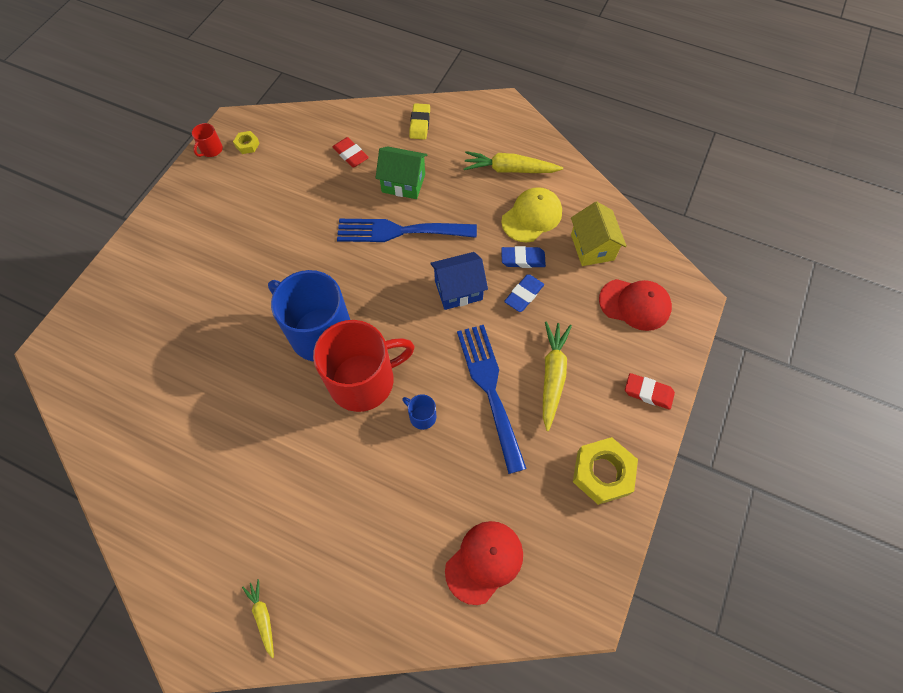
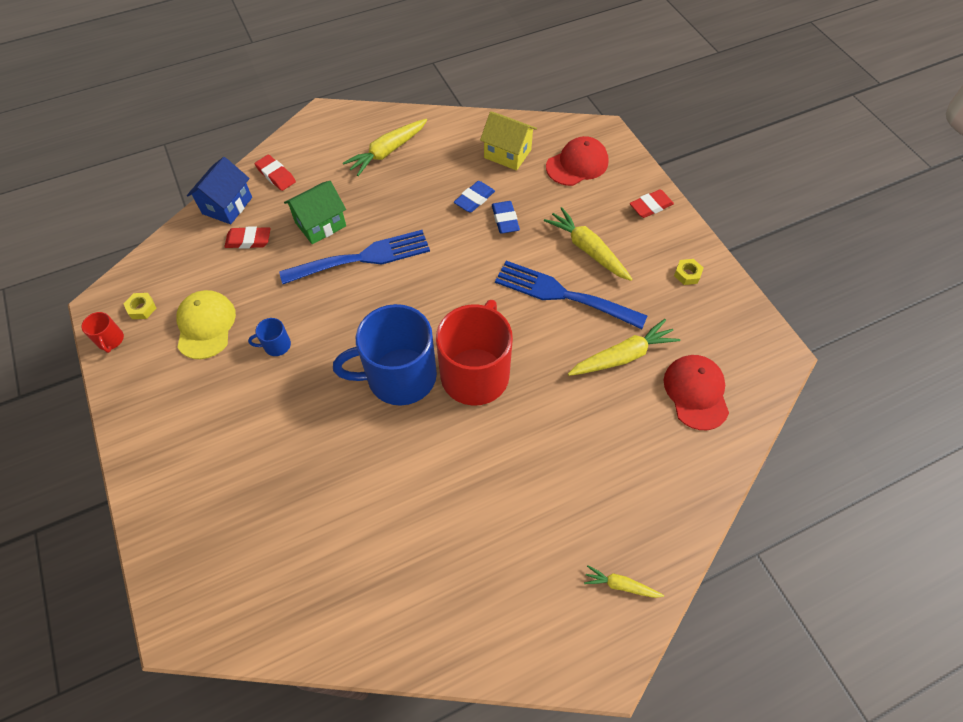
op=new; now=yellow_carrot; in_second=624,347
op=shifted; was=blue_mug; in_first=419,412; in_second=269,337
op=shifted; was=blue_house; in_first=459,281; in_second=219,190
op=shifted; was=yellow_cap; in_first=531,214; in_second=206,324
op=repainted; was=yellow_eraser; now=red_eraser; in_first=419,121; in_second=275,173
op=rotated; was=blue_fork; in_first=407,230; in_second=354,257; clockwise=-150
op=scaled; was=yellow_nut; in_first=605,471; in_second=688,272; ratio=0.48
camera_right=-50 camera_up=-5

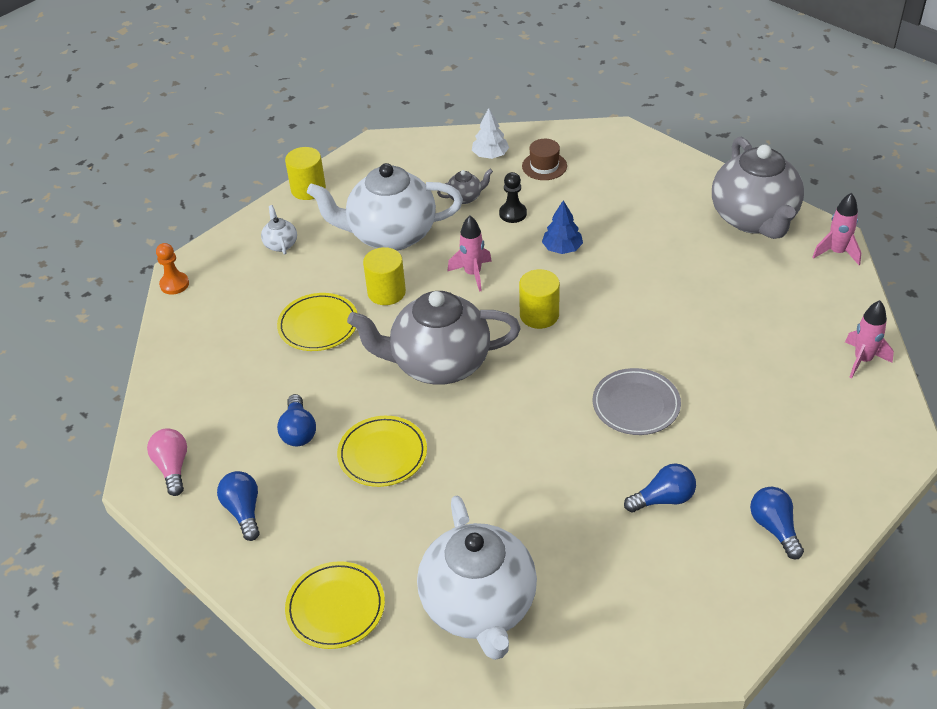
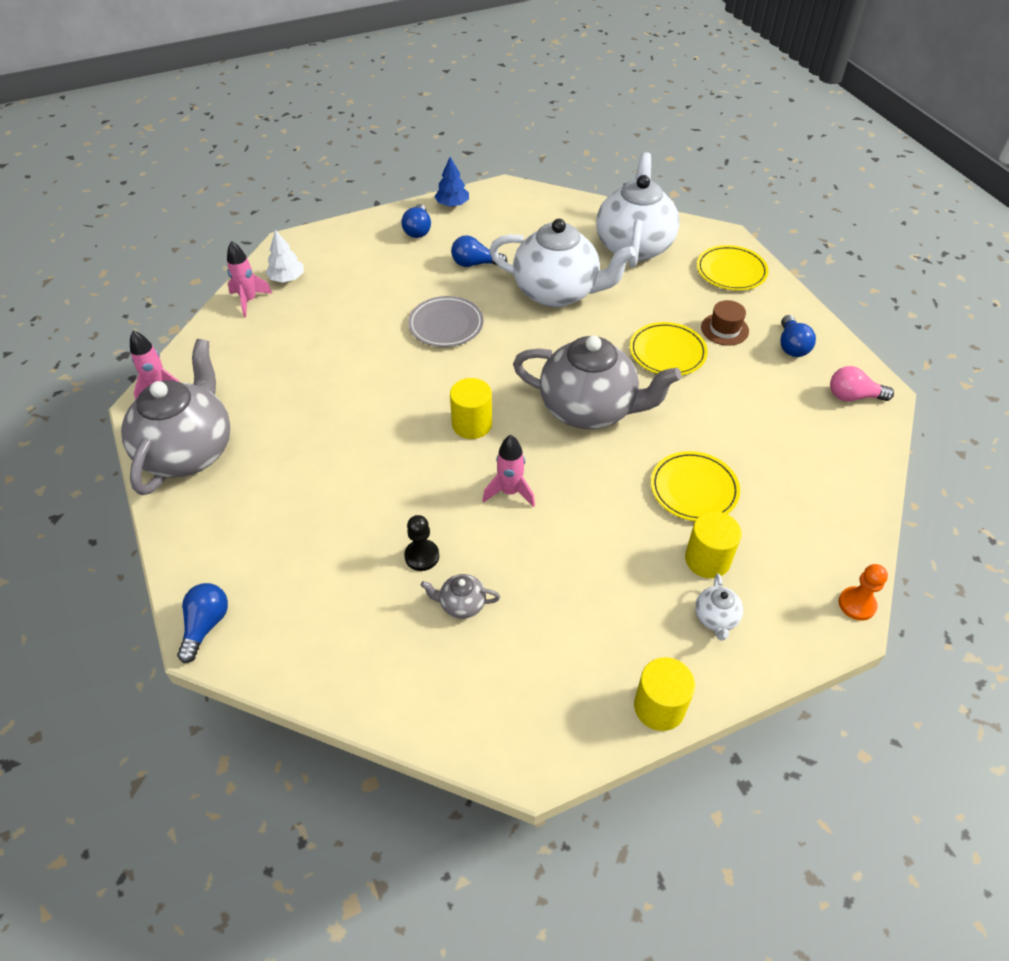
op=shifted; was=blue_light_bulb; in_first=296,420; in_second=202,623
op=shifted; was=white_teapot; in_first=385,207; in_second=562,263
op=shifted; was=yellow_cylinder; in_first=384,276; in_second=713,544
op=shifted; was=white_tree; in_first=490,133; in_second=285,256
op=shifted; was=brown_hat; in_first=544,159; in_second=725,323
op=shifted; was=blue_tree; in_first=562,227; in_second=451,182
op=rotated; was=pink_light_bulb; in_first=167,462; in_second=862,383; clockwise=90
camera_right=-160 camera_up=5

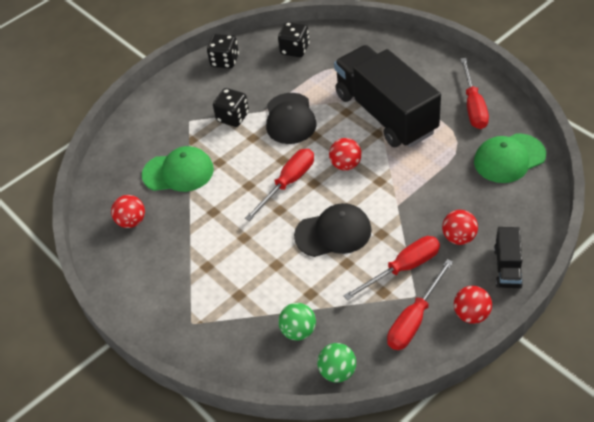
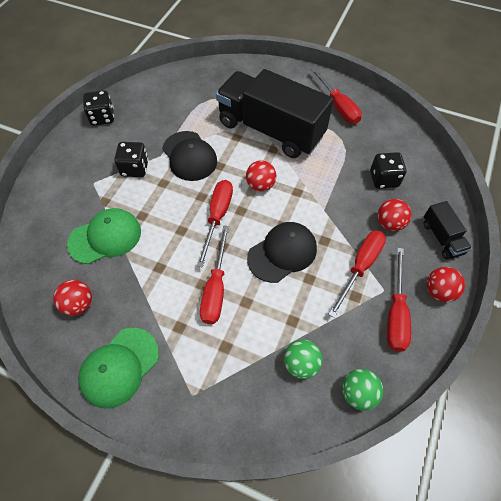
op=new; now=red_screwdriver; in_second=214,274
op=shifted; was=black_dice; in_first=294,39; in_second=388,170
op=shifted; was=green_cap; in_first=510,158; in_second=118,368
camera_right=-30 camera_up=10

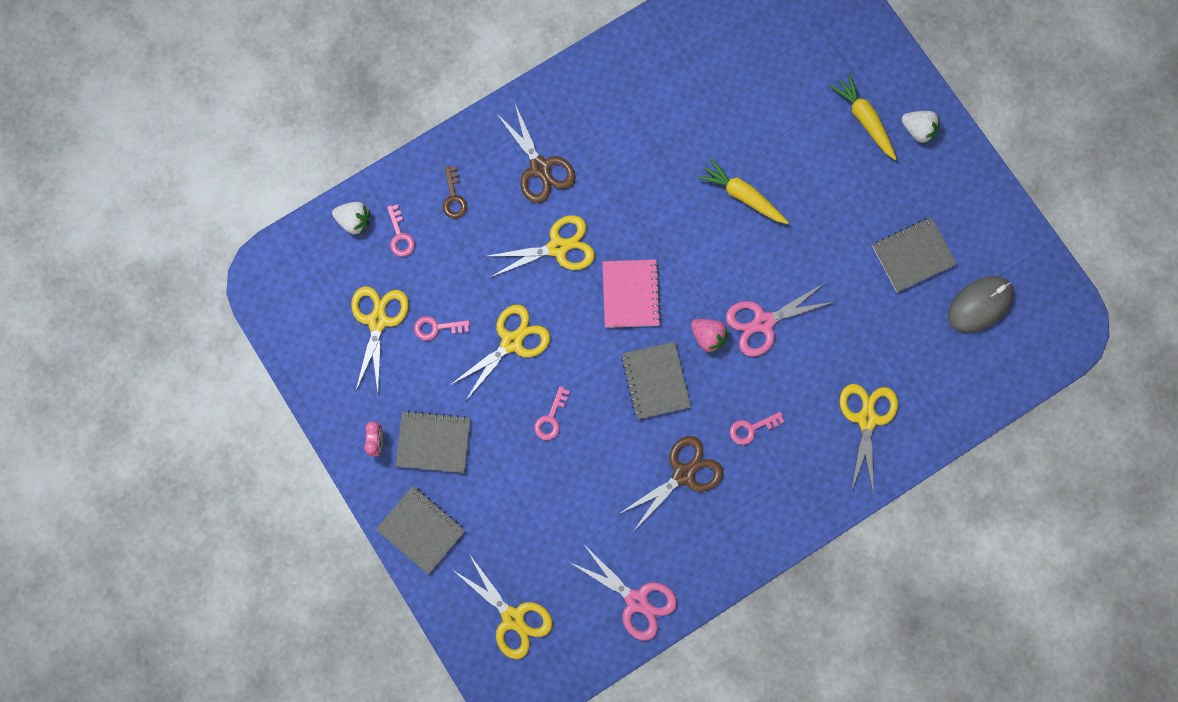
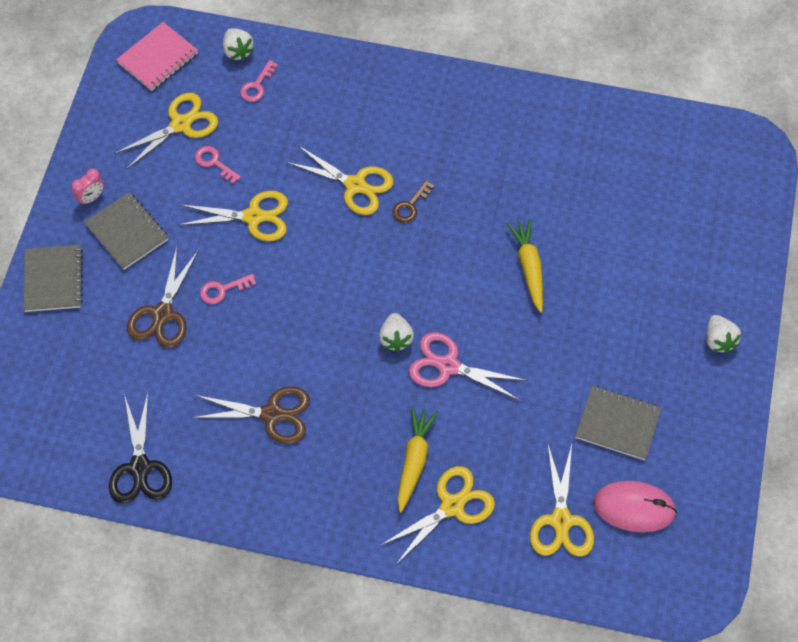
op=gone; was=grey_notebook; in_first=656,380
op=gone; was=pink_key; in_first=757,428
op=shifted; was=brown_key; in_first=455,192; in_second=413,201
op=shifted; was=yellow_scissors; in_first=503,606; in_second=562,500
op=shifted; was=brown_scissors; in_first=535,153; in_second=163,297
op=shifted; was=pink_notebook; in_first=631,294; in_second=157,56
op=shifted; was=yellow_carrot; in_first=863,116; in_second=417,460
op=repainted; was=pink_scissors; now=black_scissors; in_first=623,593; in_second=140,448
op=repainted; was=pink_strawberry; now=white_strawberry; in_first=709,336; in_second=396,332
op=repainted; was=grey_mouse; now=pink_mouse; in_first=981,304; in_second=635,506
camera_right=45 camera_up=-15

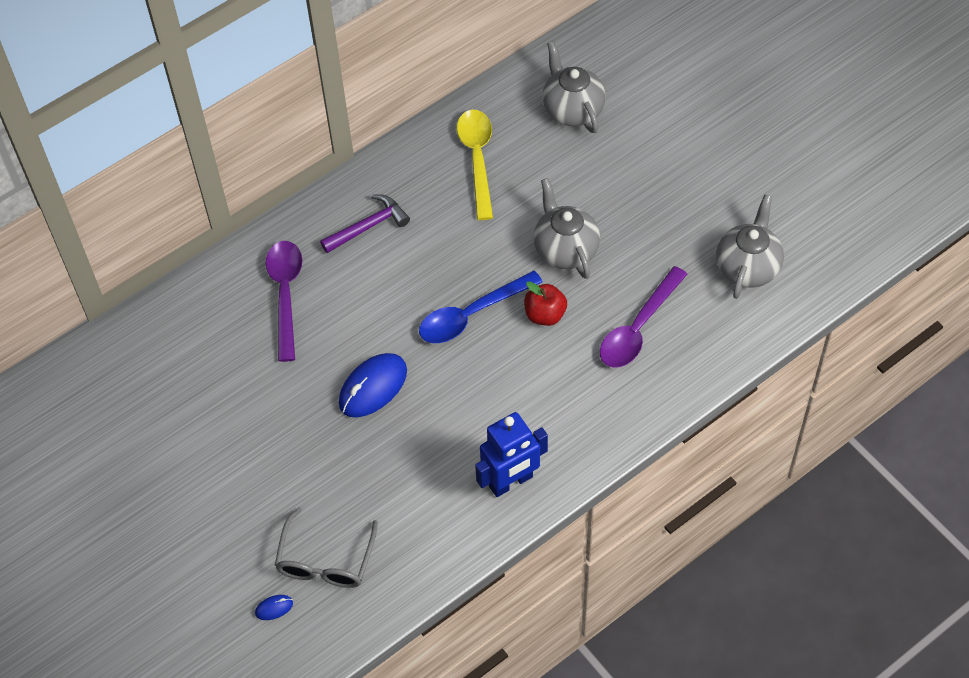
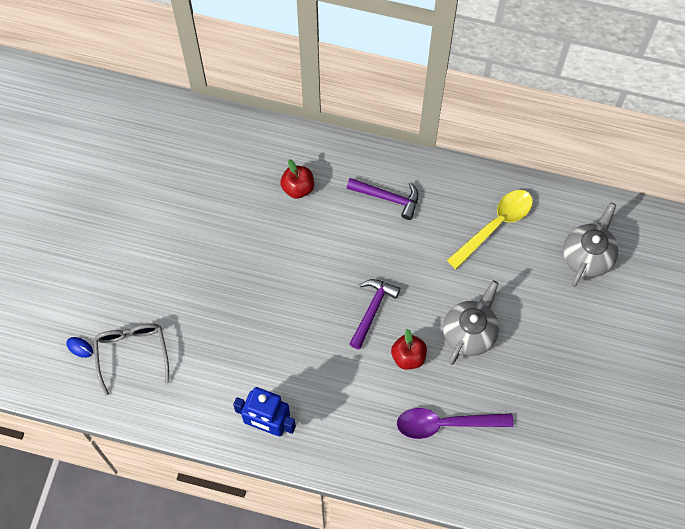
op=gone; was=blue_mouse; in_first=373,385
op=gone; was=grey_teapot; in_first=750,247
op=swapped; was=purple_spoon; now=red_apple; in_first=284,301; in_second=297,179
op=swapped; was=blue_spoon; now=purple_hammer; in_first=481,307; in_second=374,314
op=rotated; was=grey_glasses; in_first=326,547; in_second=131,359; clockwise=105
camera_right=50 camera_up=10

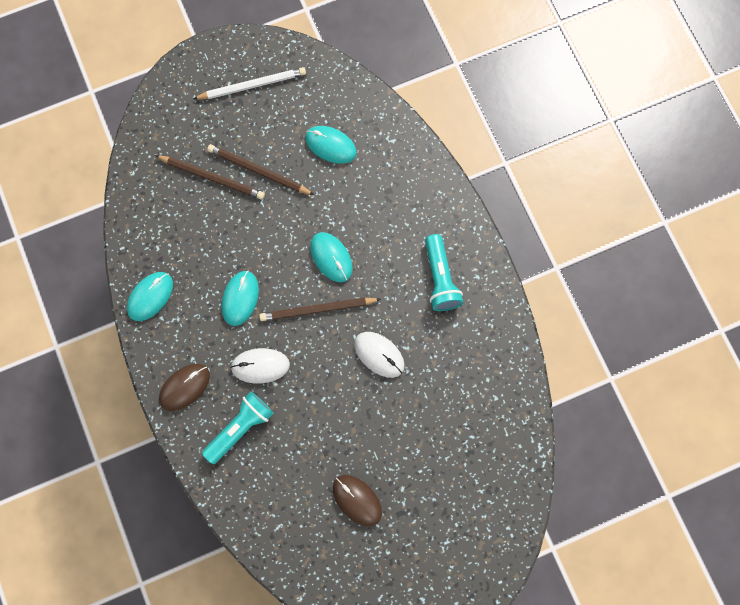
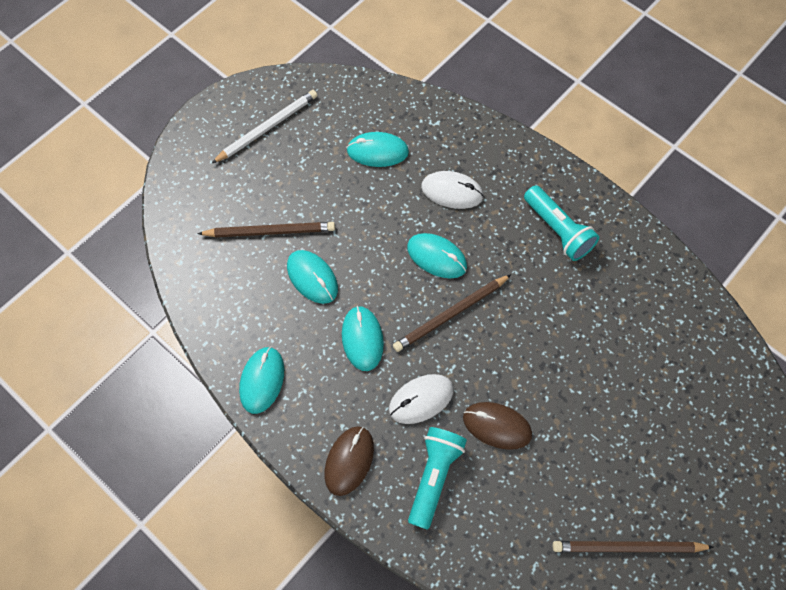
op=new; now=turquoise_mouse; in_second=312,277
op=shifted; was=brown_pencil; in_first=260,169; in_second=633,546
op=shifted; was=brown_mouse; in_first=357,501; in_second=497,426
op=shifted; was=white_mouse; in_first=379,355; in_second=452,190
camera_right=-25 camera_up=-10

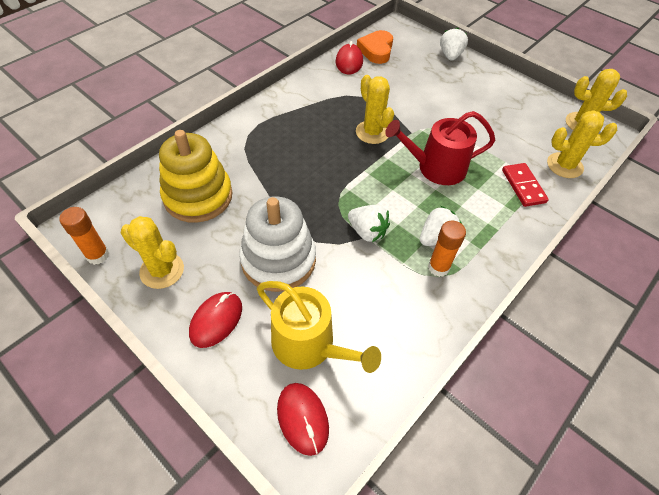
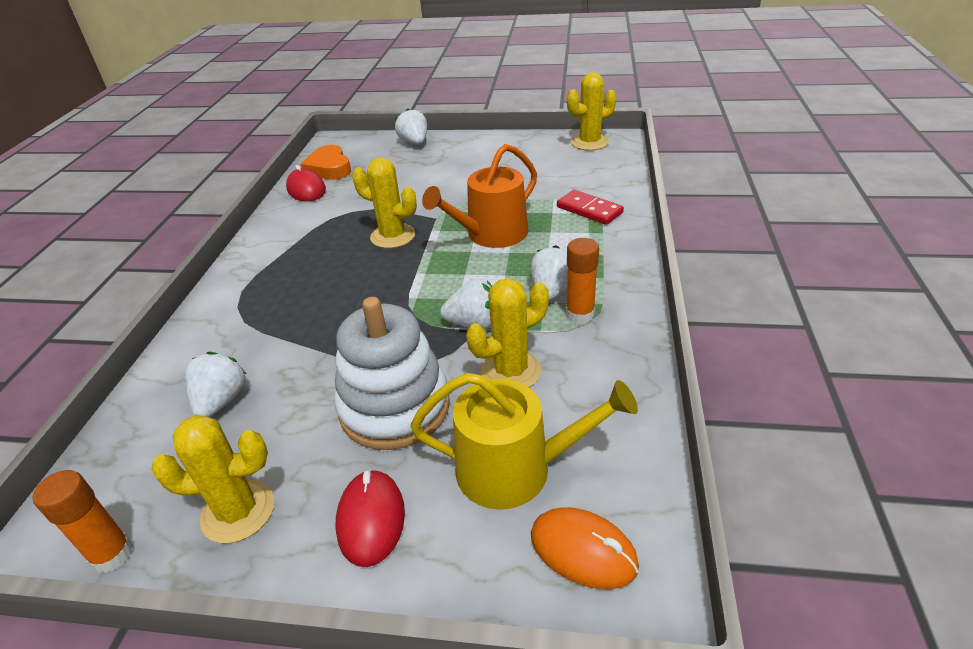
op=shifted; was=yellow_cactus; in_first=582,144; in_second=507,332
op=swapped; was=yellow_stacking_toy; now=white_strawberry; in_first=196,176; in_second=216,384
op=repainted; was=red_mouse; now=orange_mouse; in_first=303,419; in_second=585,548
op=repainted; was=red_watering_can; now=orange_watering_can; in_first=440,148; in_second=479,196
camera_right=-30 camera_up=-15

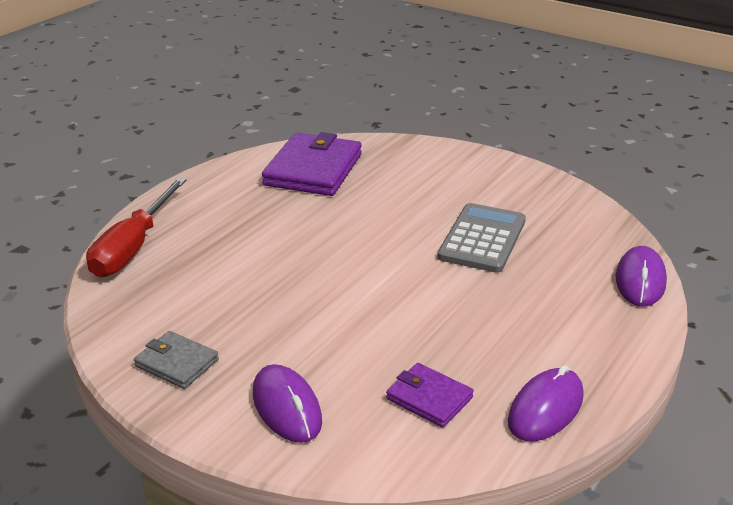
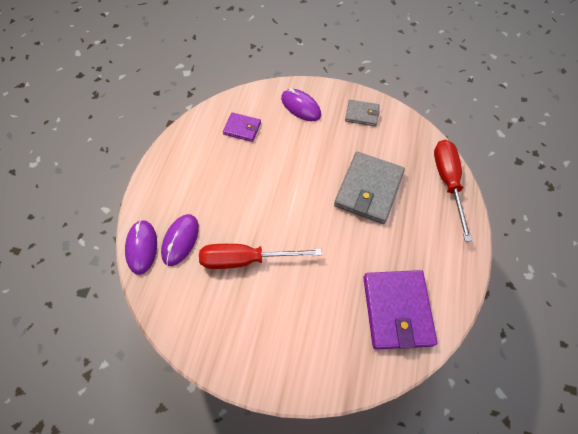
op=new; now=grey_wallet; in_second=369,188
op=shifted; was=purple_mouse; in_first=546,403; in_second=180,240
op=swapped; was=grey_calculator; now=red_screwdriver; in_first=482,238; in_second=260,256
camera_right=160 camera_up=30

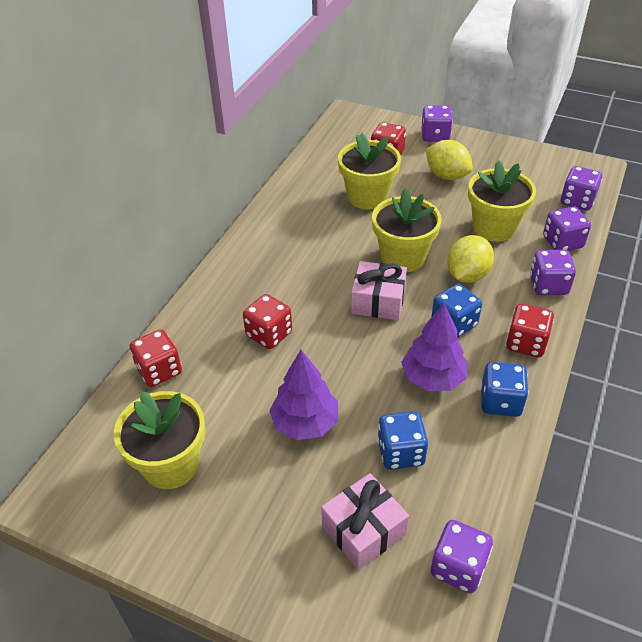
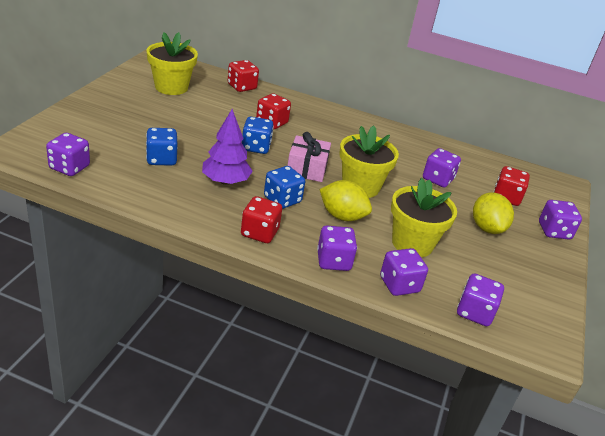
op=gone; was=purple_tree; in_first=303,395
op=gone; was=pink_gift; in_first=365,521
op=shifted; was=blue_dice; in_first=505,389; in_second=258,135
op=swapped; was=yellow_flower_pot; now=purple_dice; in_first=369,171; in_second=442,167
op=rotated; was=yellow_lemon; in_first=449,160; in_second=493,213; clockwise=-45
camera_right=80 camera_up=-10

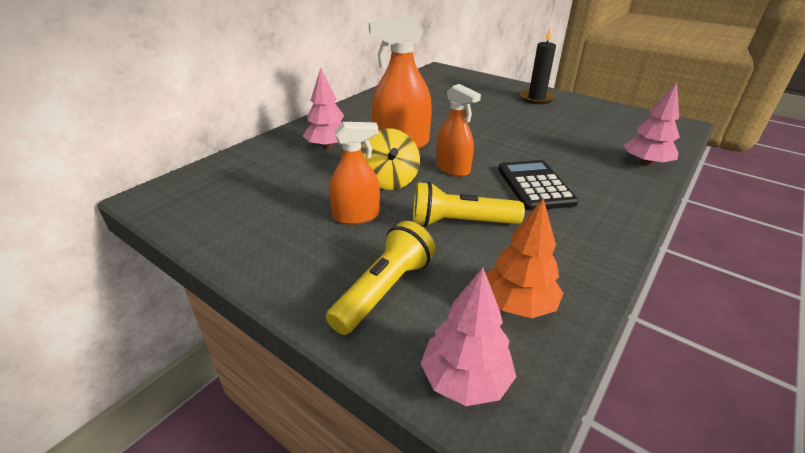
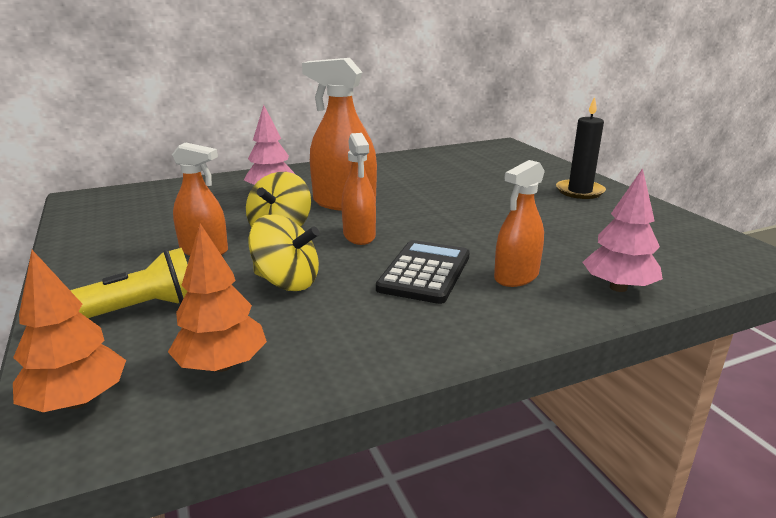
op=new; now=orange_spray_bottle; in_second=519,223
op=swapped; was=yellow_flashlight; now=yellow_spinning_top; in_first=469,204; in_second=284,252
op=repainted; was=pink_tree; now=orange_tree; in_first=468,336; in_second=69,331
camera_right=30 camera_up=-10

